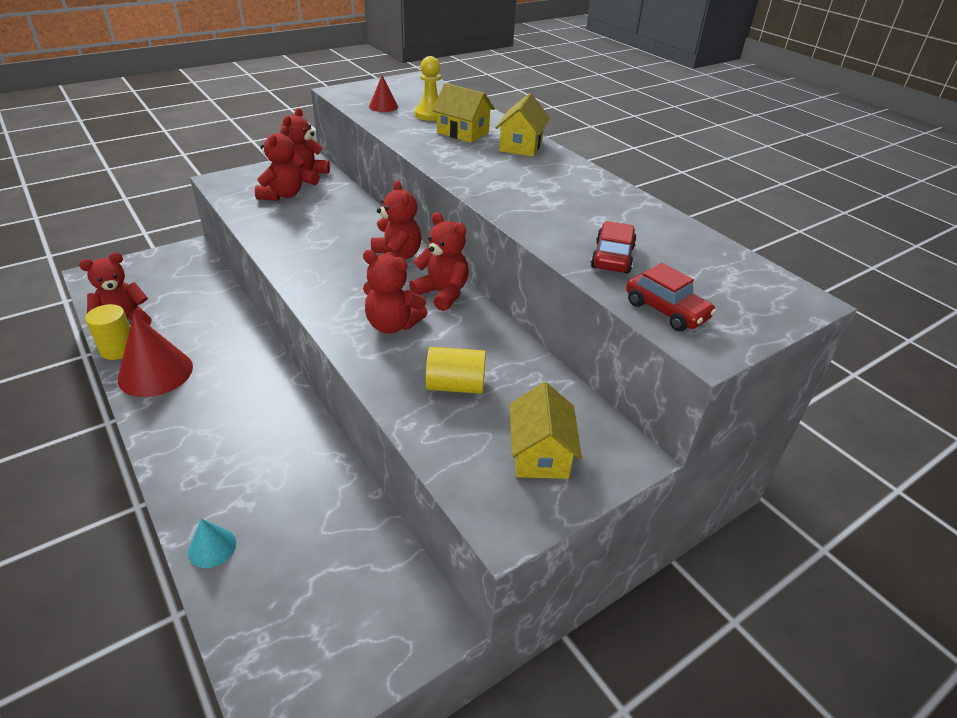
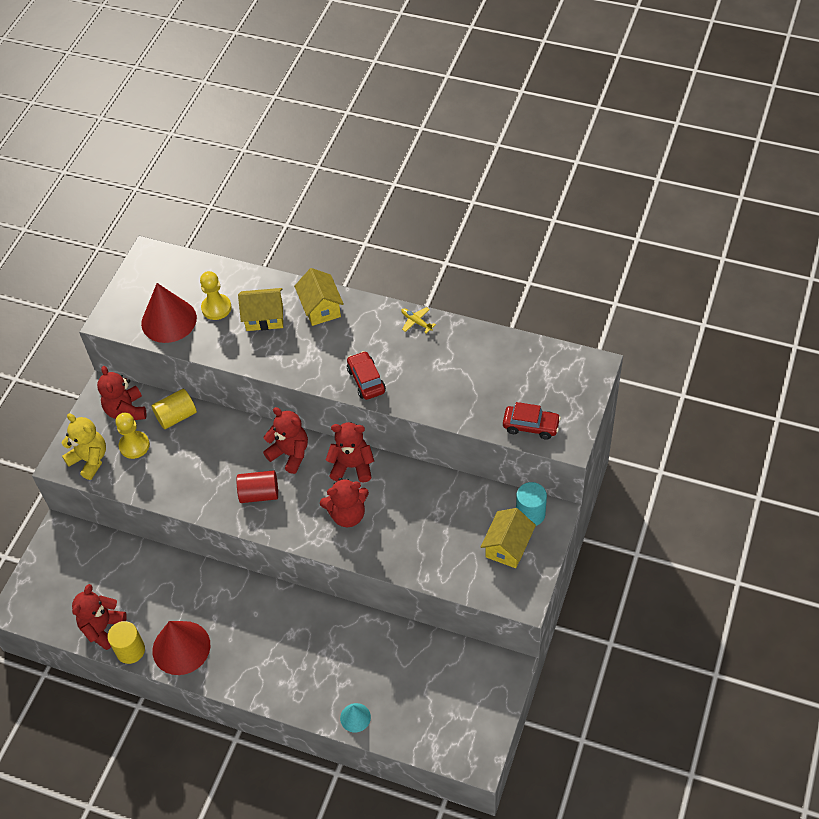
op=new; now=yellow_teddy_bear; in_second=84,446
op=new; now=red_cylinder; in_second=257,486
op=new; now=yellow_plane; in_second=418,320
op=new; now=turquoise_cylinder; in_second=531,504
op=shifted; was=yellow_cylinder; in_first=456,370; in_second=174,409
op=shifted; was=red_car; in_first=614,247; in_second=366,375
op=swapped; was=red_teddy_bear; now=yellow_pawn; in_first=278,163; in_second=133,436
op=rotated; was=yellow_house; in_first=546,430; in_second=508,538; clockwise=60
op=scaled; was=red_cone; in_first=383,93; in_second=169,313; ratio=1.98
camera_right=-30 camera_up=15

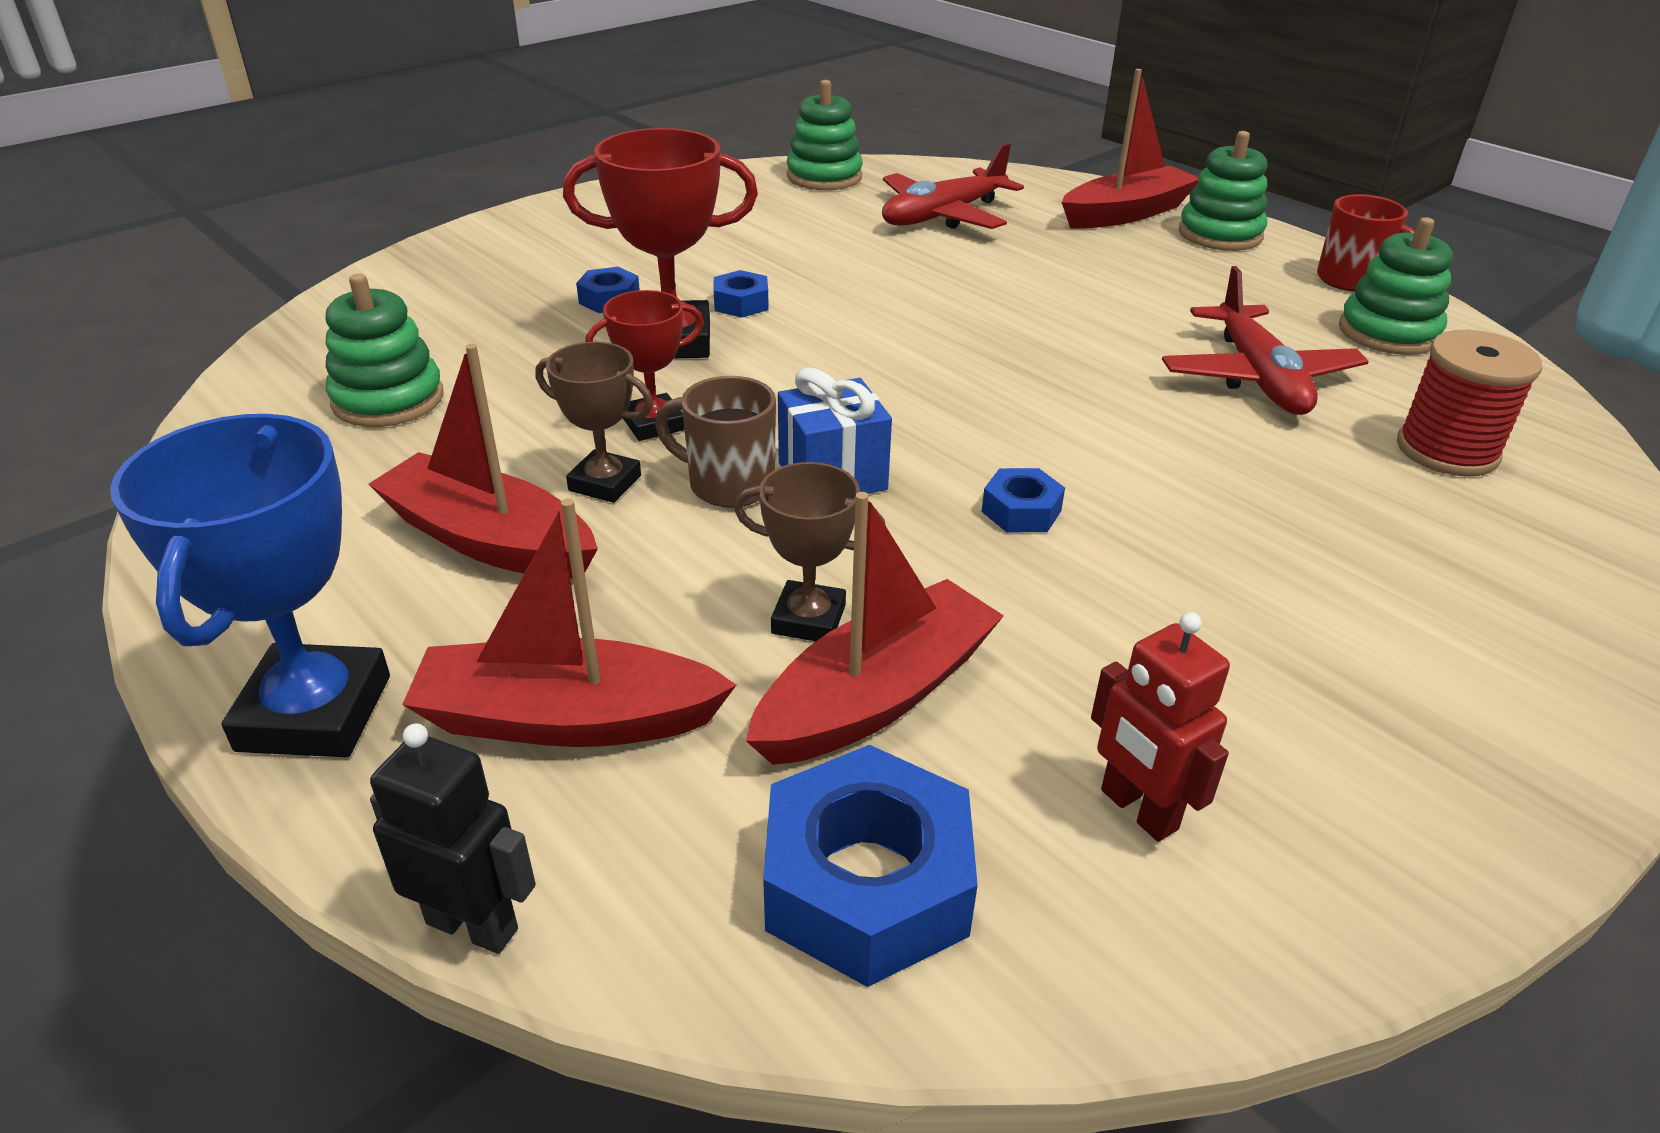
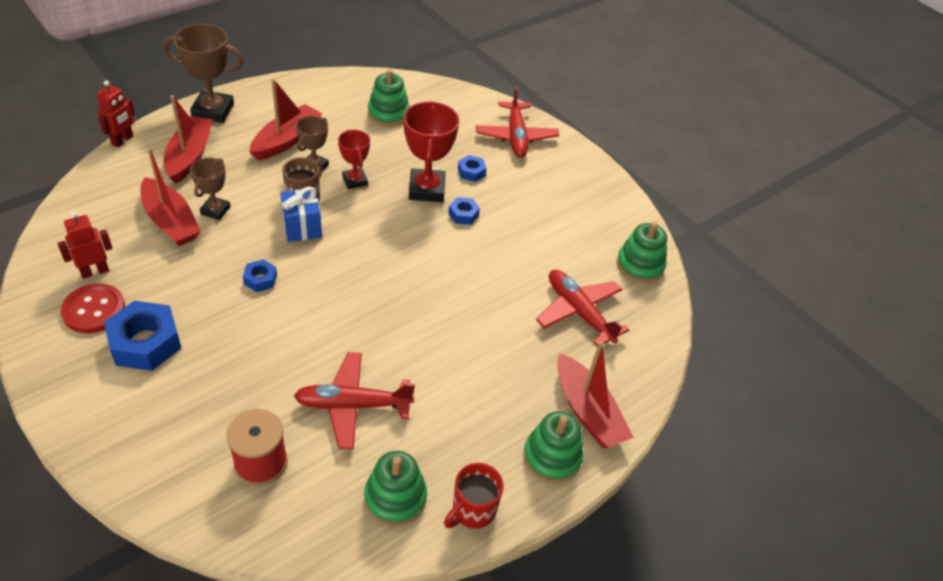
op=new; now=red_button; in_second=93,308
op=new; now=red_plane; in_second=517,122
op=shifted; was=blue_nut; in_first=870,866; in_second=142,336
op=repainted; was=blue_trophy; now=brown_trophy; in_first=250,585; in_second=203,73
op=repainted; was=black_robot; now=red_robot; in_first=453,838; in_second=115,114
camera_right=90 camera_up=10

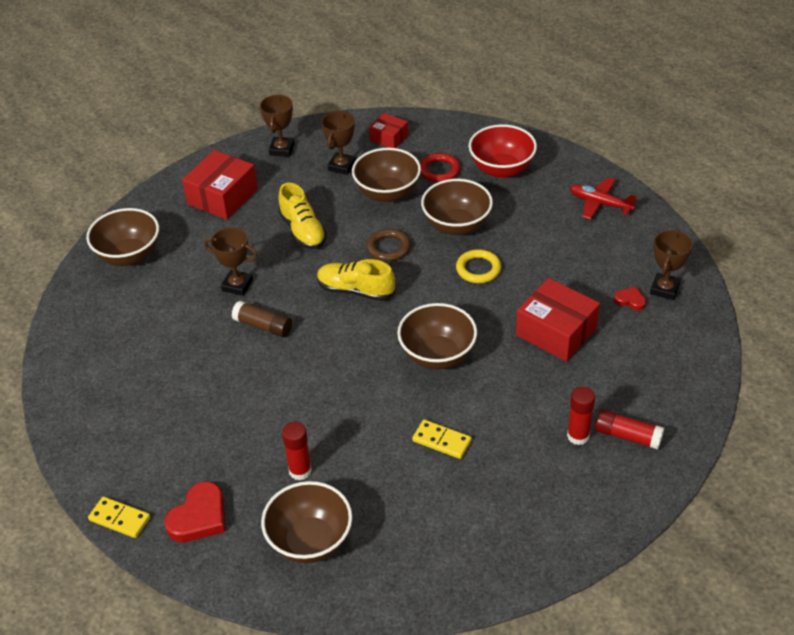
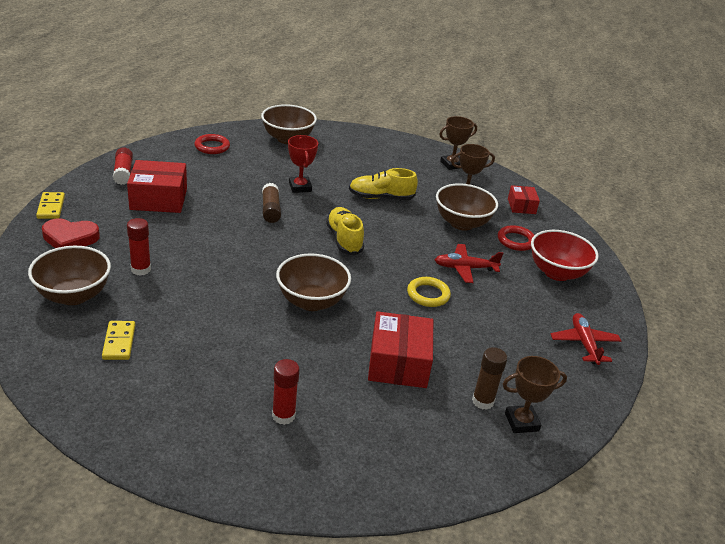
op=gone; was=brown_ring; in_first=388,245
op=new; now=red_ring; in_second=212,144
op=shifted; was=red_box; in_first=220,185; in_second=157,186
op=shifted; was=yellow_domino; in_first=442,439; in_second=118,340
op=shifted; was=red_glue_stick; in_first=629,429; in_second=123,166
op=swapped; was=brown_bowl; now=red_plane; in_first=457,207; in_second=469,263
op=swapped; was=red_heart; now=brown_glue_stick; in_first=630,299; in_second=489,378
op=repainted; was=brown_trophy; now=red_trophy; in_first=231,262; in_second=303,164
op=rotated; was=yellow_shoe; in_first=302,216; in_second=383,184; clockwise=60
camera_right=50 camera_up=-10

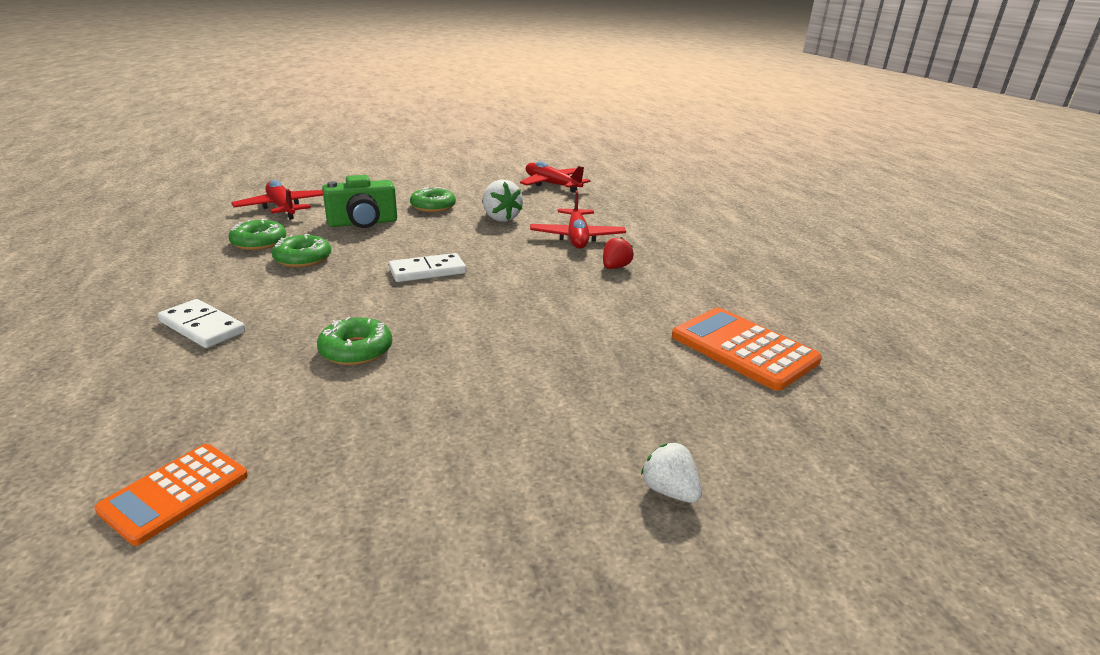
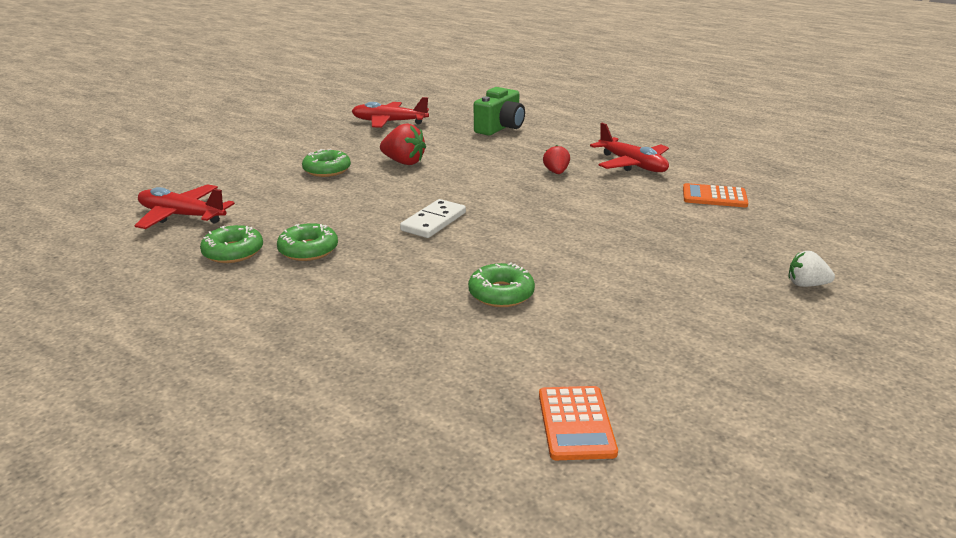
op=gone; was=white_domino; in_first=202,323
op=shifted; was=green_camera; in_first=359,201; in_second=499,111
op=shifted; was=red_plane; in_first=578,219; in_second=629,147
op=repainted; was=white_strawberry; now=red_strawberry; in_first=503,200; in_second=403,144
op=scaled; was=orange_calculator; in_first=747,349; in_second=715,195; ratio=0.64
camera_right=-35 camera_up=0

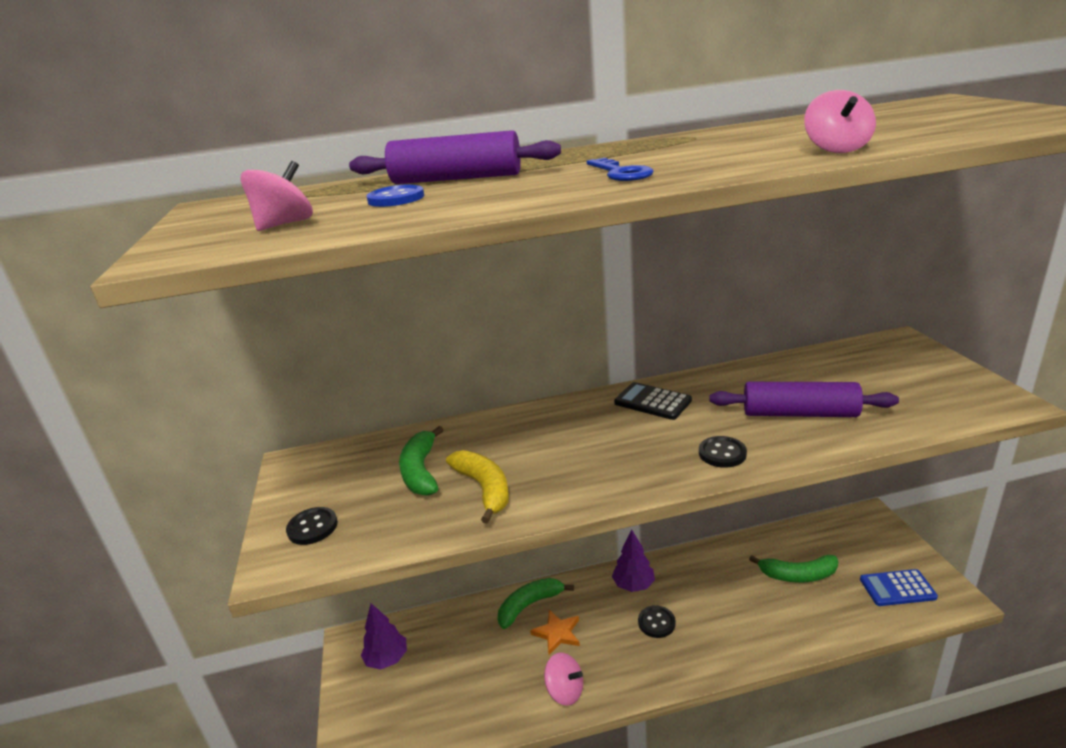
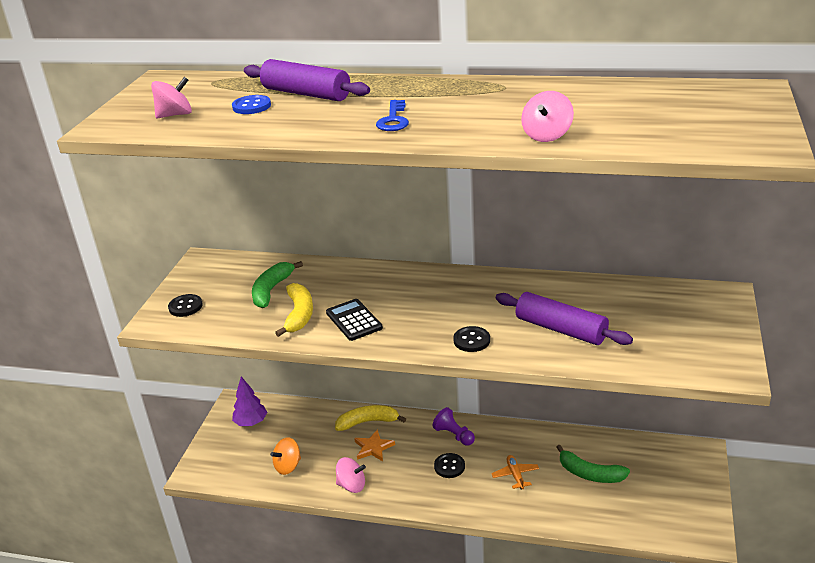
op=gone; was=blue_calculator; in_first=899,587
op=new; now=orange_spinning_top; in_second=285,456
op=new; now=orange_plane; in_second=515,472
op=shifted; was=black_calculator; in_first=653,401; in_second=354,320
op=swapped; was=purple_tree; now=purple_pawn; in_first=633,561; in_second=453,426
op=repainted; was=green_banana; now=yellow_banana; in_first=536,603; in_second=370,418
op=rotated; was=pink_spinning_top; in_first=563,679; in_second=351,475; clockwise=-45
camera_right=25 camera_up=5

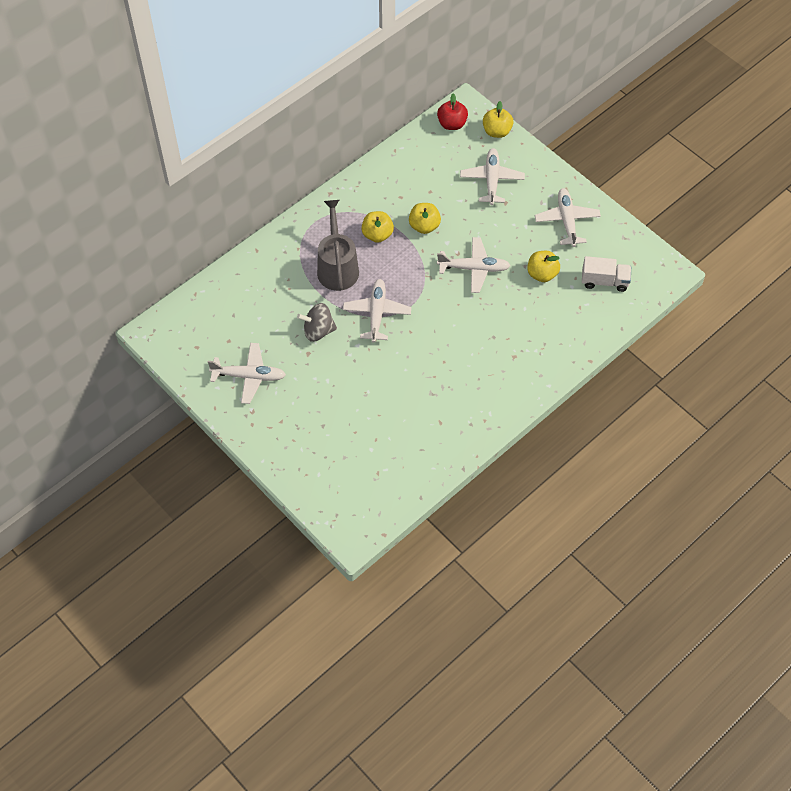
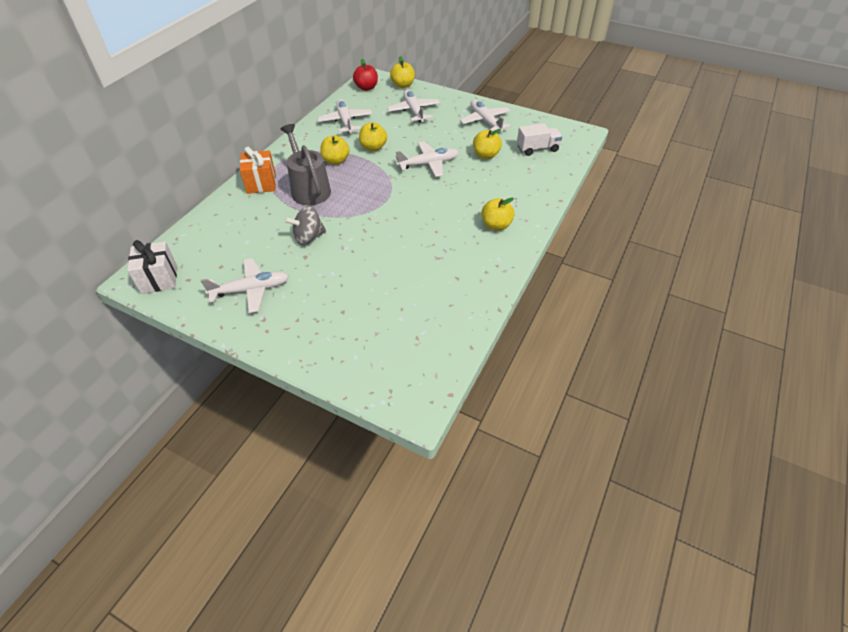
op=new; now=white_gift; in_second=152,267
op=new; now=orange_gift; in_second=258,170
op=new; now=yellow_apple; in_second=498,214
op=shifted; was=white_plane; in_first=377,311; in_second=344,116
camera_right=-20 camera_up=-10

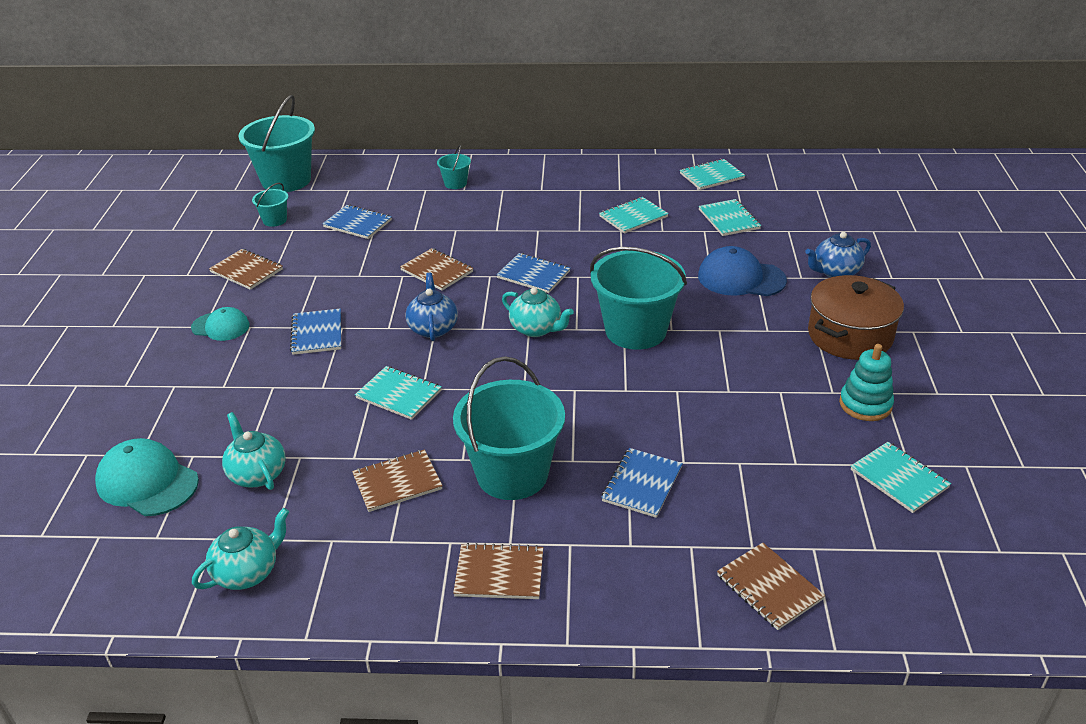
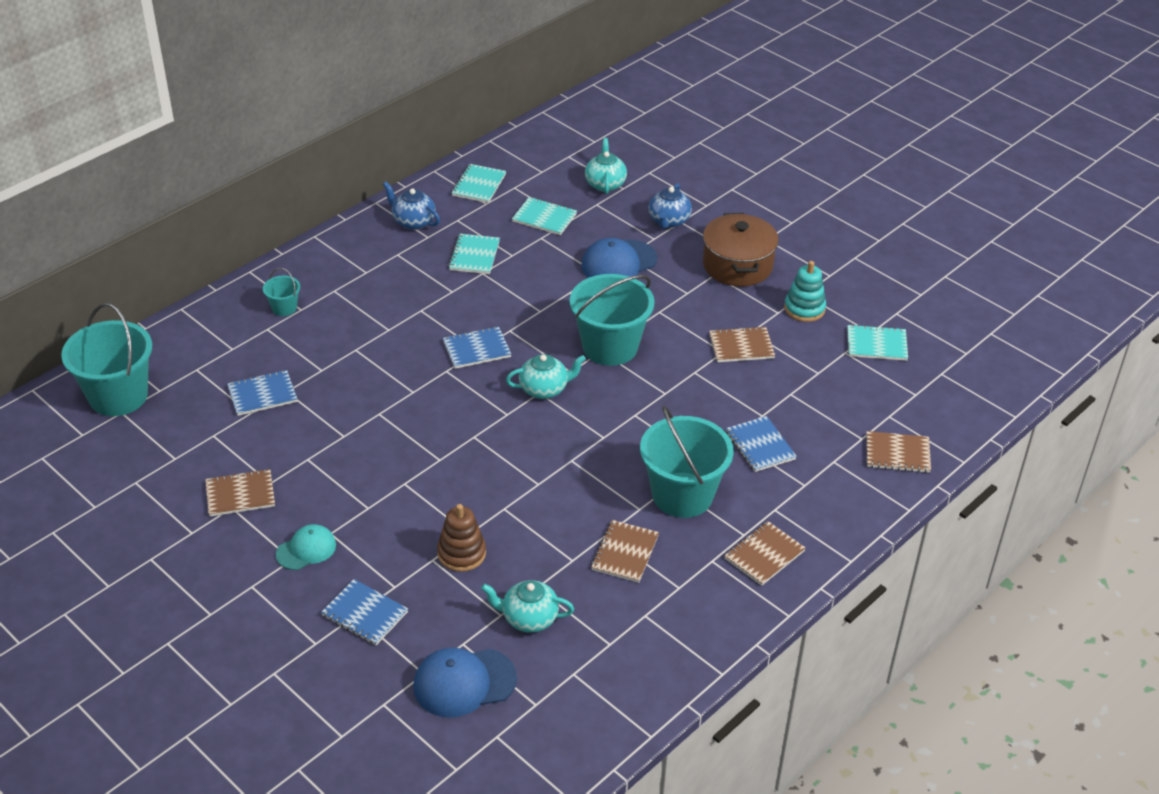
op=gone; was=turquoise_bucket; in_first=270,205
op=gone; was=turquoise_notebook; in_first=398,393
op=new; now=brown_stacking_toy; in_second=461,538
op=shifted; was=turquoise_teapot; in_first=240,549; in_second=606,166
op=shifted; was=blue_notebook; in_first=315,332; in_second=364,612
op=shifted; was=brown_notebook; in_first=436,269; in_second=742,344
op=shifted; was=blue_teapot; in_first=431,307; in_second=411,206
op=repainted; was=turquoise_cap; now=blue_cap; in_first=147,477; in_second=465,683
camera_right=-50 camera_up=5

